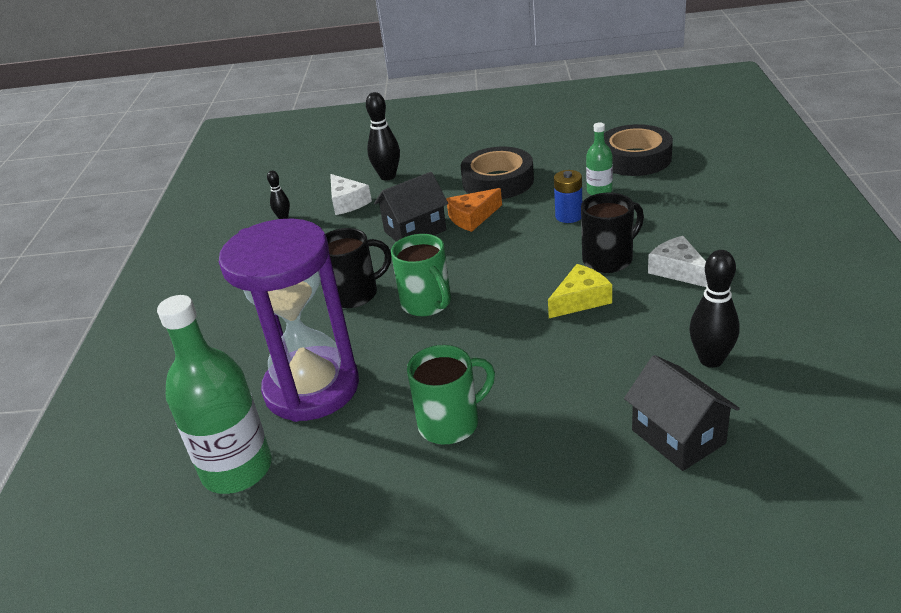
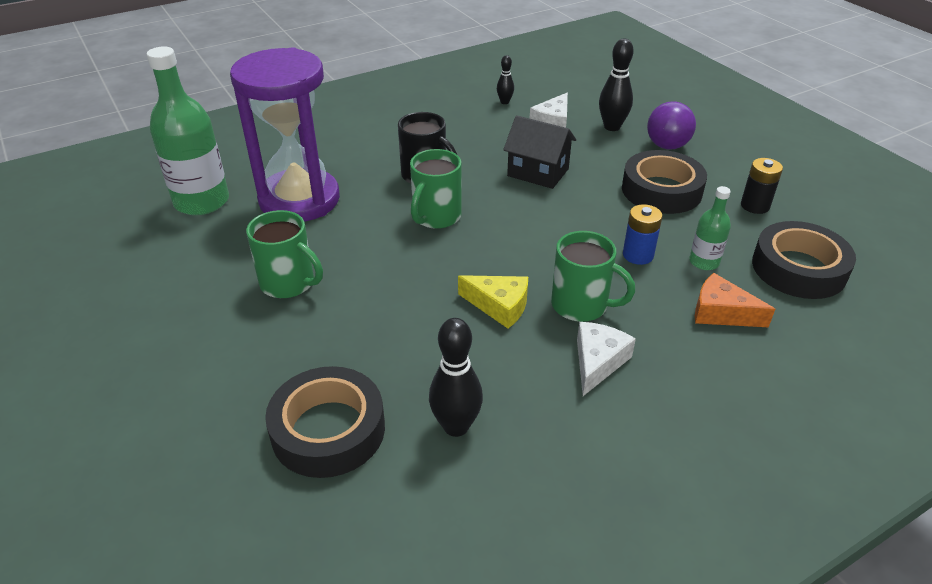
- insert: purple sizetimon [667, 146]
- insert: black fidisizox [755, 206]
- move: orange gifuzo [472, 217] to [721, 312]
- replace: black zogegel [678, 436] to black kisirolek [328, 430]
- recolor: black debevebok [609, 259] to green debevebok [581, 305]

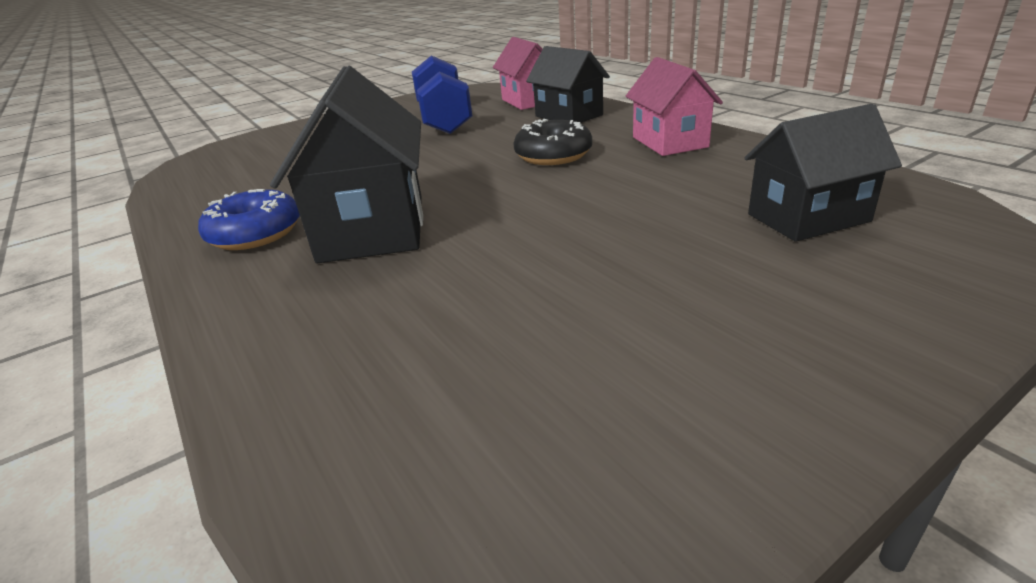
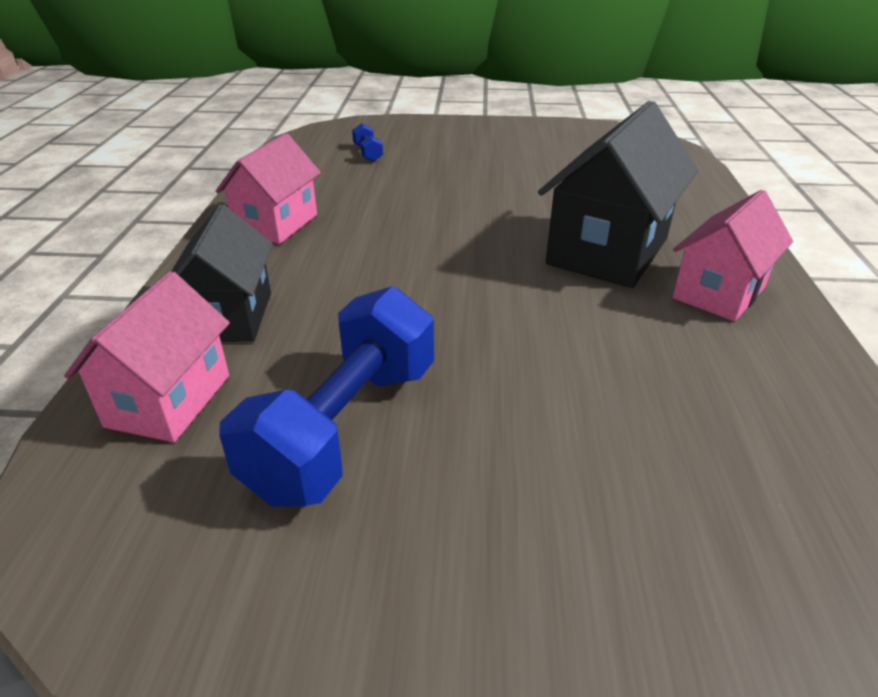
- delete: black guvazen [553, 155]
- replace: blue guvazen [255, 234] to pink zogegel [719, 293]
- replace: black zogegel [808, 218] to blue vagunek [368, 153]

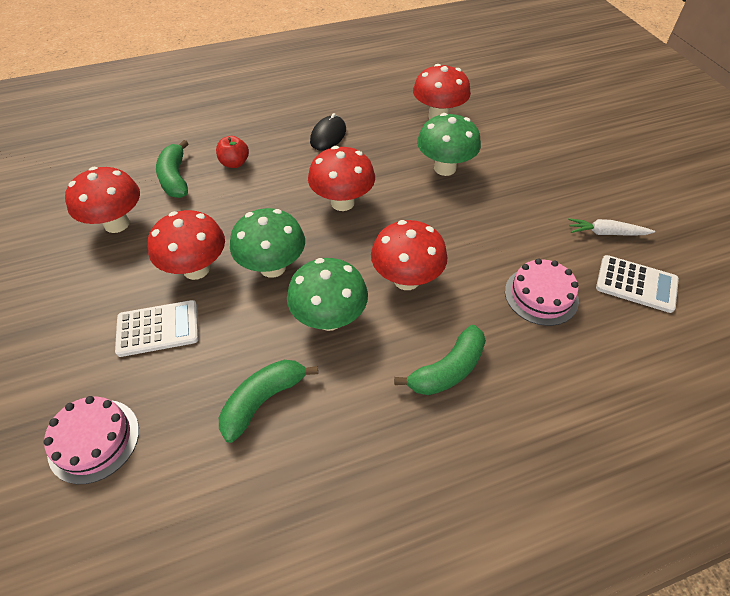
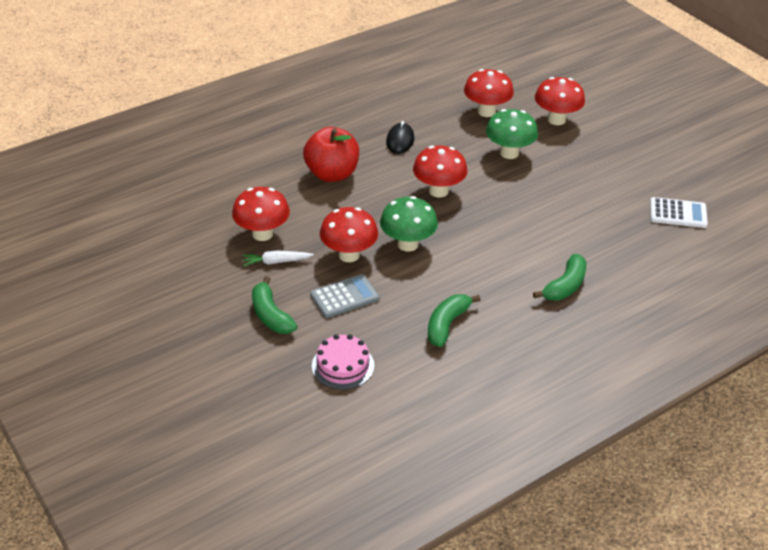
- delete: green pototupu [329, 319]
- delete: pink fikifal [541, 295]
- move: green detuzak [175, 178] to [271, 315]
- move: red pototupu [406, 279] to [556, 119]
- move: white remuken [606, 233] to [276, 262]
- recolor: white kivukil [158, 329] to grey kivukil [344, 297]
- resize: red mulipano [234, 163] = [332, 174] x2.00

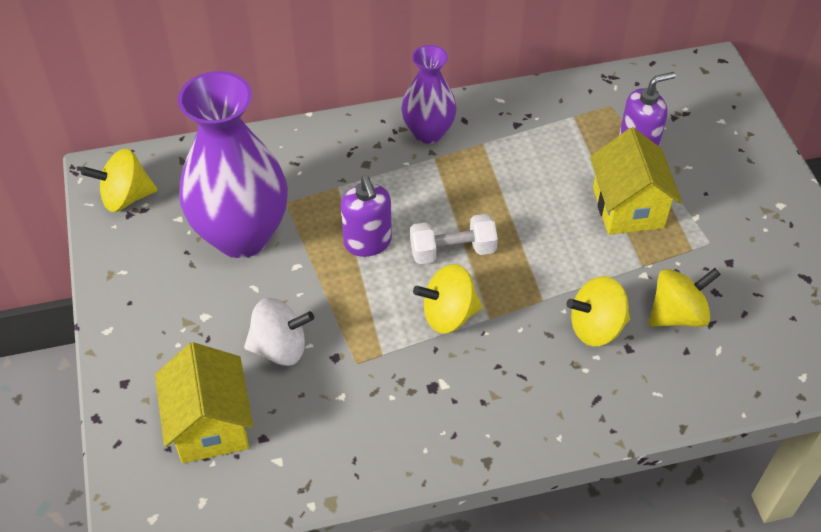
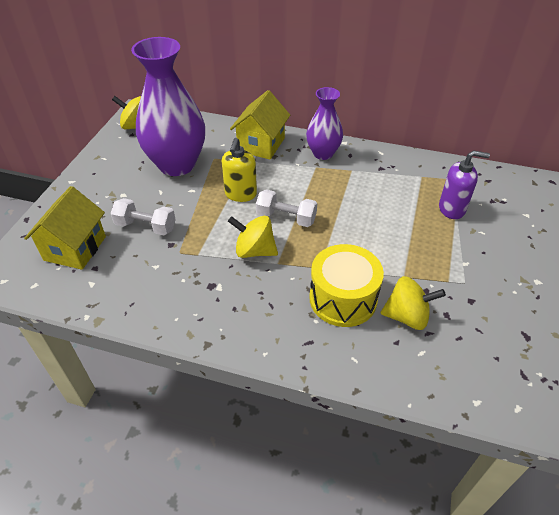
- move: yellow zogegel [628, 207] to [261, 145]
- replace: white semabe [280, 348] to white vagunek [146, 226]
- replace: yellow semabe [596, 327] to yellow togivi [343, 299]
- recolor: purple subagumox [367, 243] to yellow subagumox [240, 194]

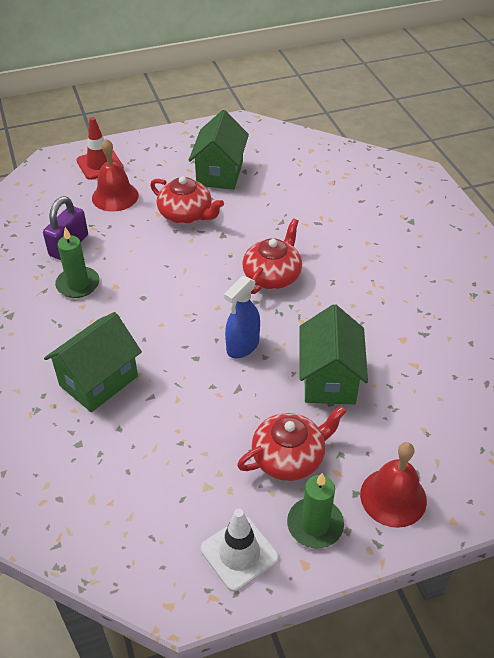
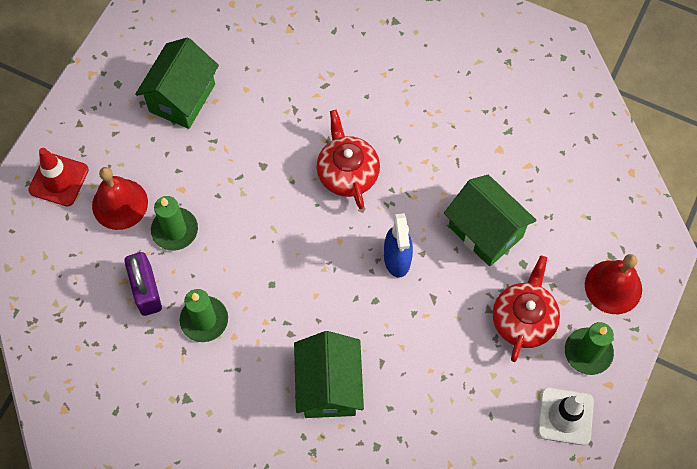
- delete: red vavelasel [186, 214]
- insert: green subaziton [175, 230]
- rotate: green zogegel [220, 173] = [182, 98] 60 degrees clockwise

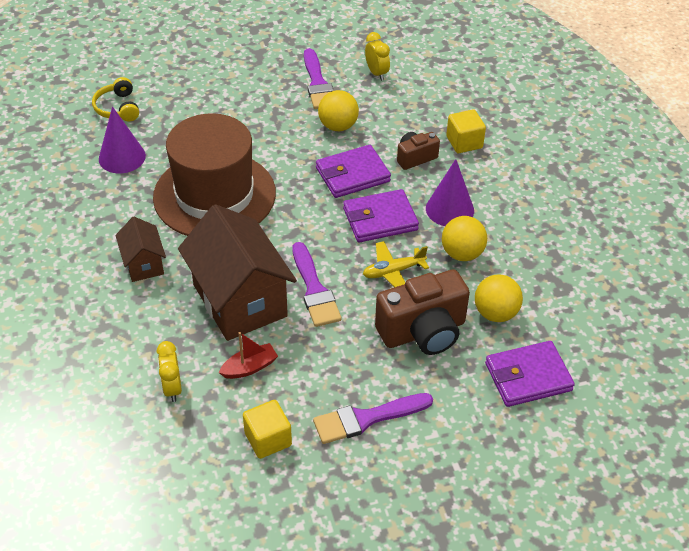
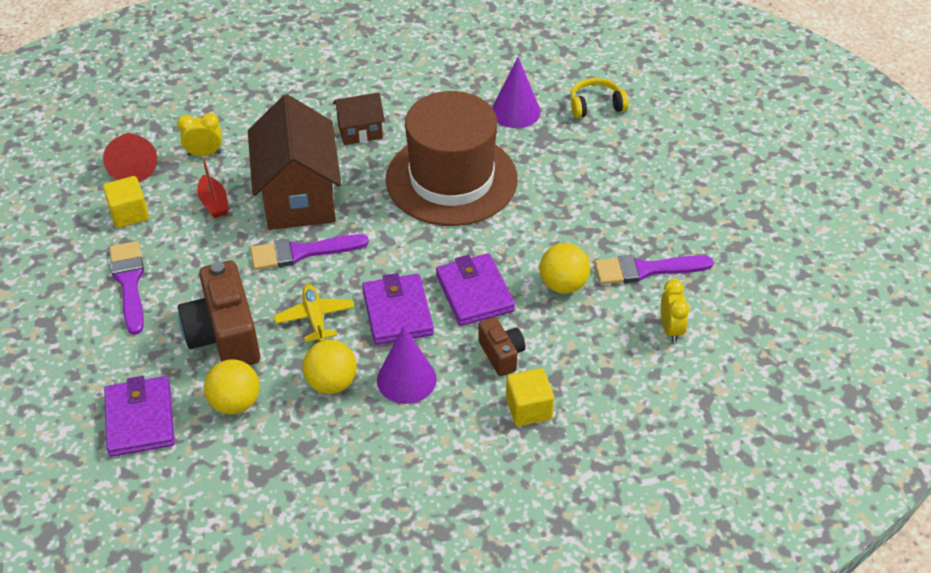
- insert: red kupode [133, 164]
- rotate: brown zogegel [240, 300] = [299, 197] 75 degrees counterclockwise
- rotate: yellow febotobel [376, 73] = [670, 329] 75 degrees counterclockwise

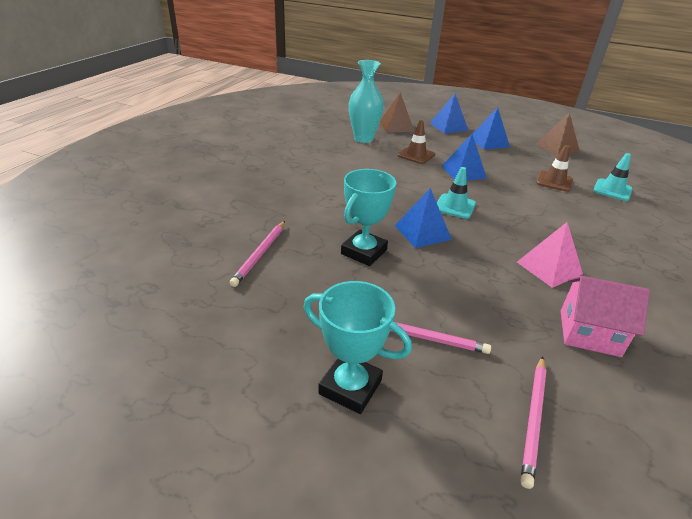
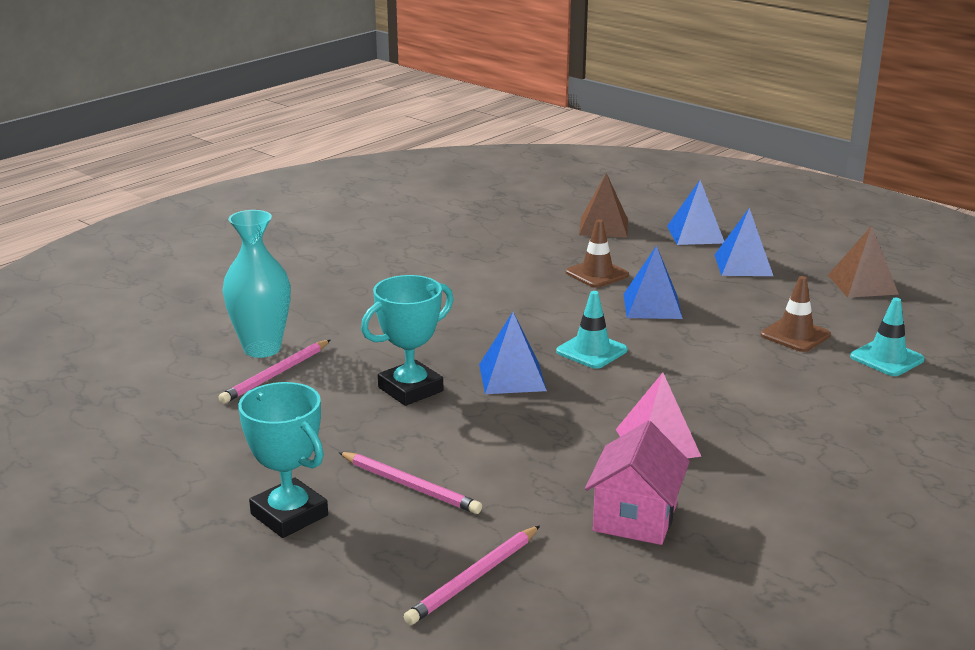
- move: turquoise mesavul [363, 139] to [262, 349]
- rotate: pink zogegel [589, 333] = [635, 518] 75 degrees clockwise

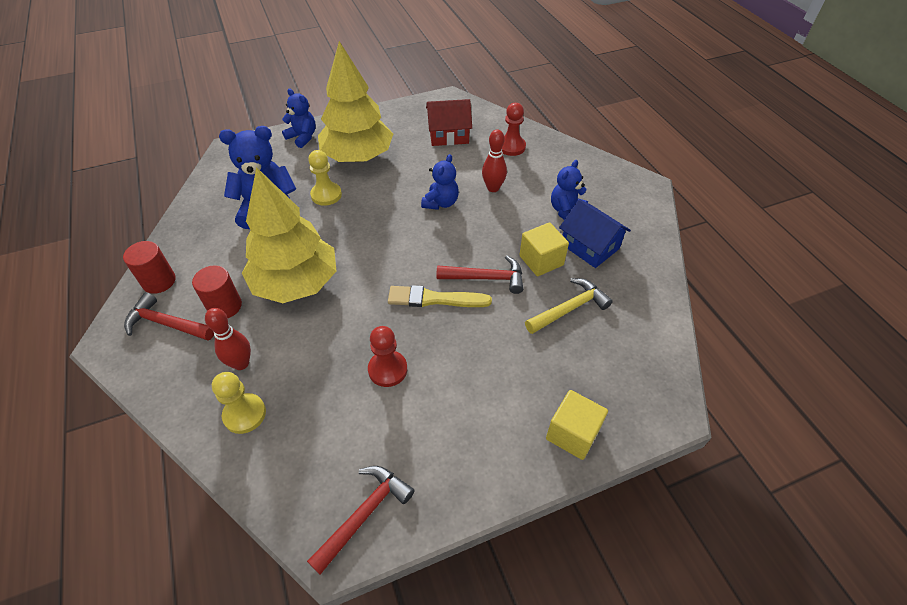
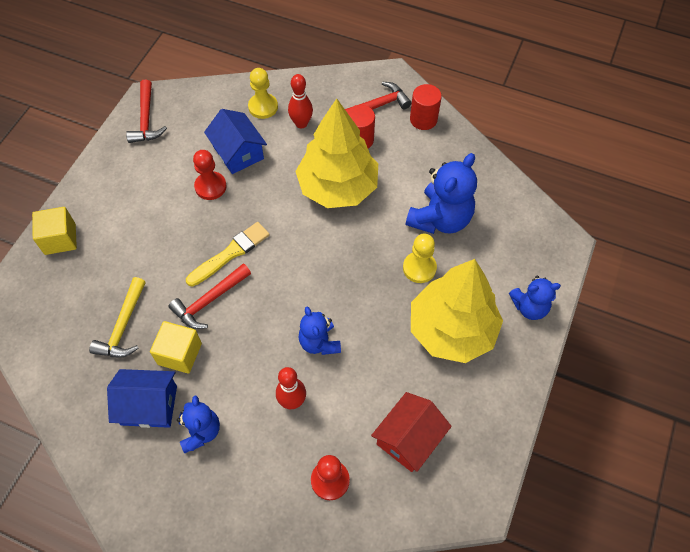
- insert: blue zogegel [238, 152]

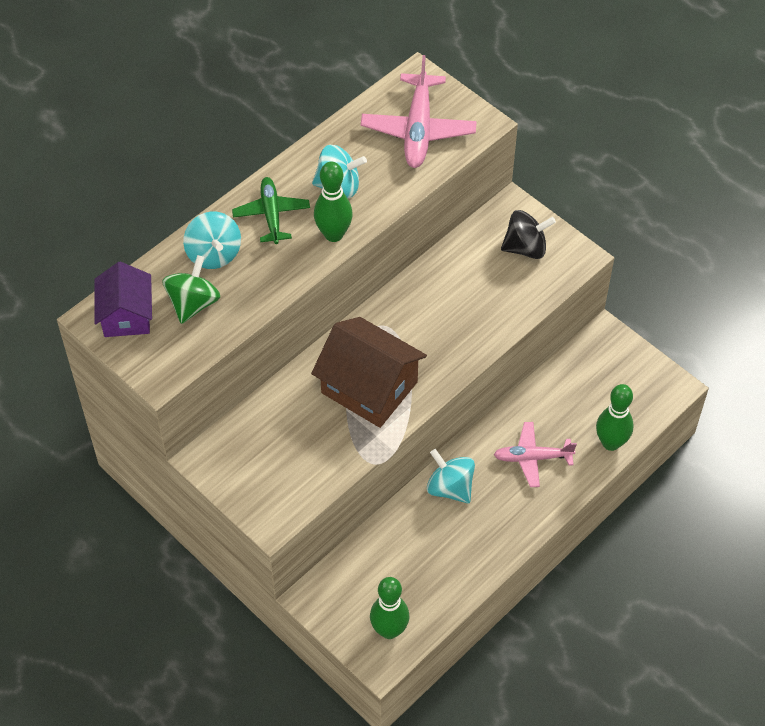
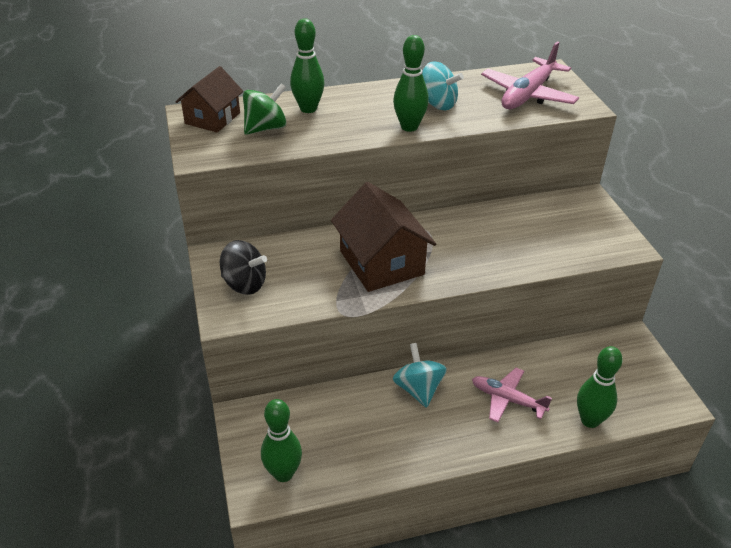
- delete: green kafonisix [271, 214]
- move: black semabe [525, 248] to [244, 284]
- replace: turquoise semabe [214, 254] to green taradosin [308, 109]
- recolor: purple zogegel [126, 315] to brown zogegel [212, 118]

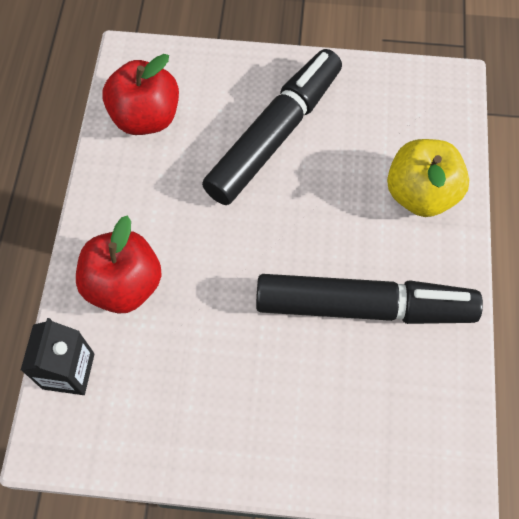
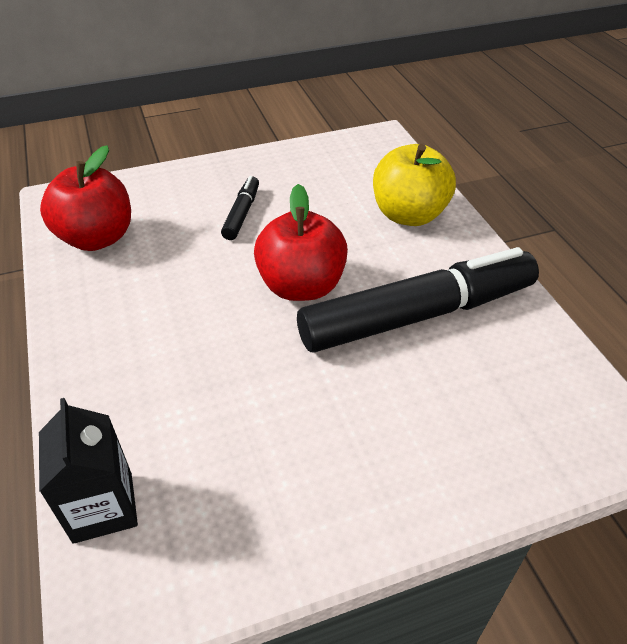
- move: red mulipano [124, 285] to [301, 286]
- resize: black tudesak [274, 135] = [241, 214] x0.43

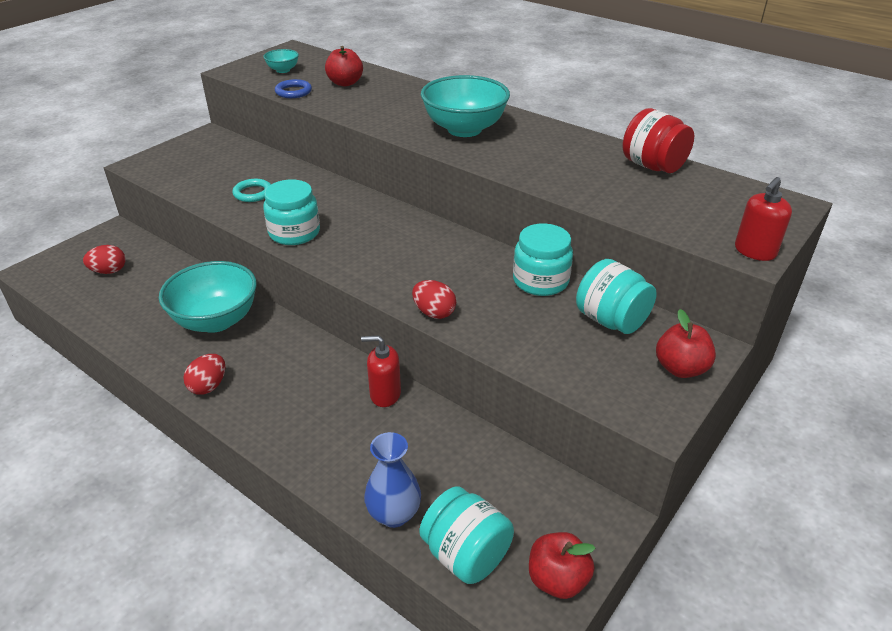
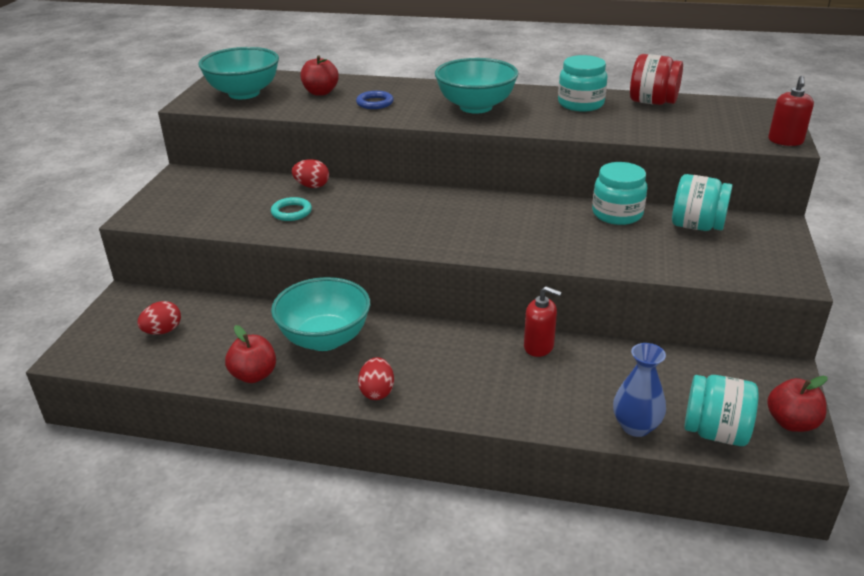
- move: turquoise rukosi [294, 233] to [580, 104]
- move: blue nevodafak [293, 92] to [375, 103]
- move: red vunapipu [434, 313] to [312, 186]
- move: red mulipano [680, 368] to [254, 375]
- rotate: red subagumox [385, 394] = [539, 346] 135 degrees counterclockwise
- resize: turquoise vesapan [283, 70] = [244, 93] x2.15

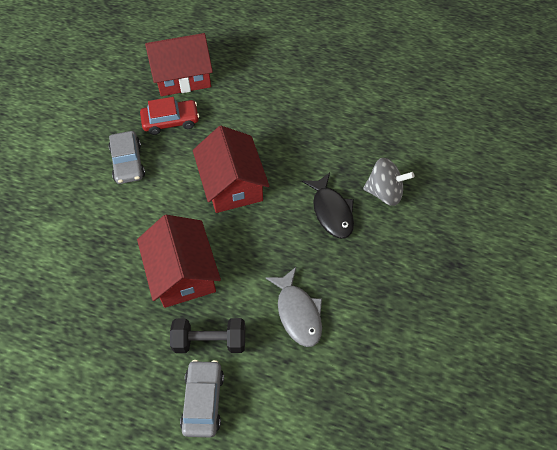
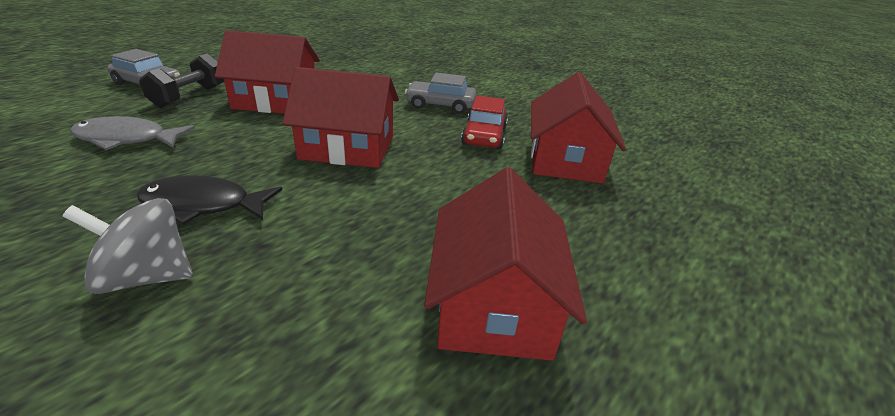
- insert: red zogegel [494, 304]
- rotate: grey semabe [384, 192] = [146, 276] 60 degrees clockwise

